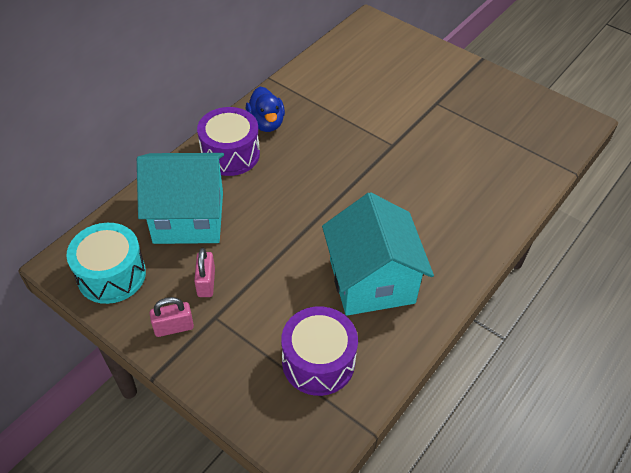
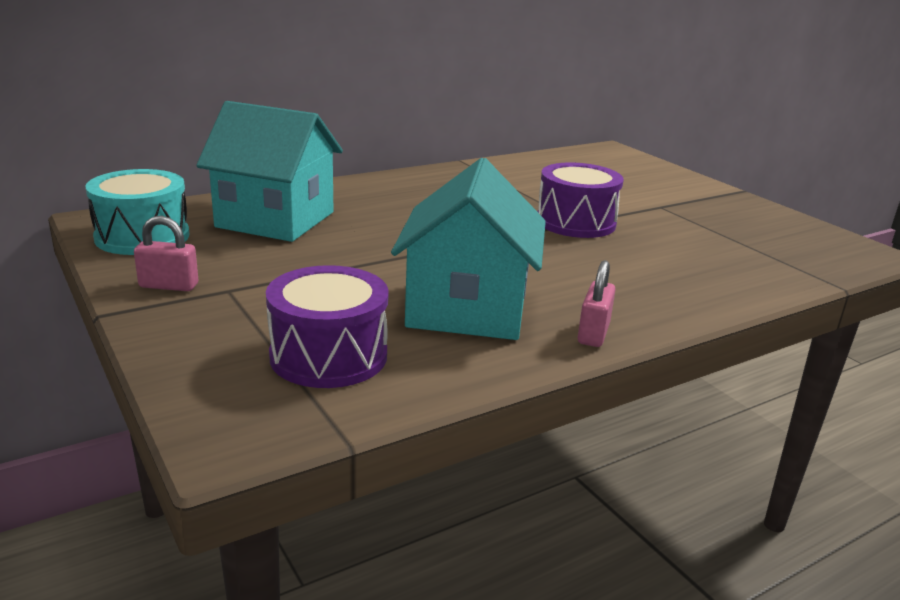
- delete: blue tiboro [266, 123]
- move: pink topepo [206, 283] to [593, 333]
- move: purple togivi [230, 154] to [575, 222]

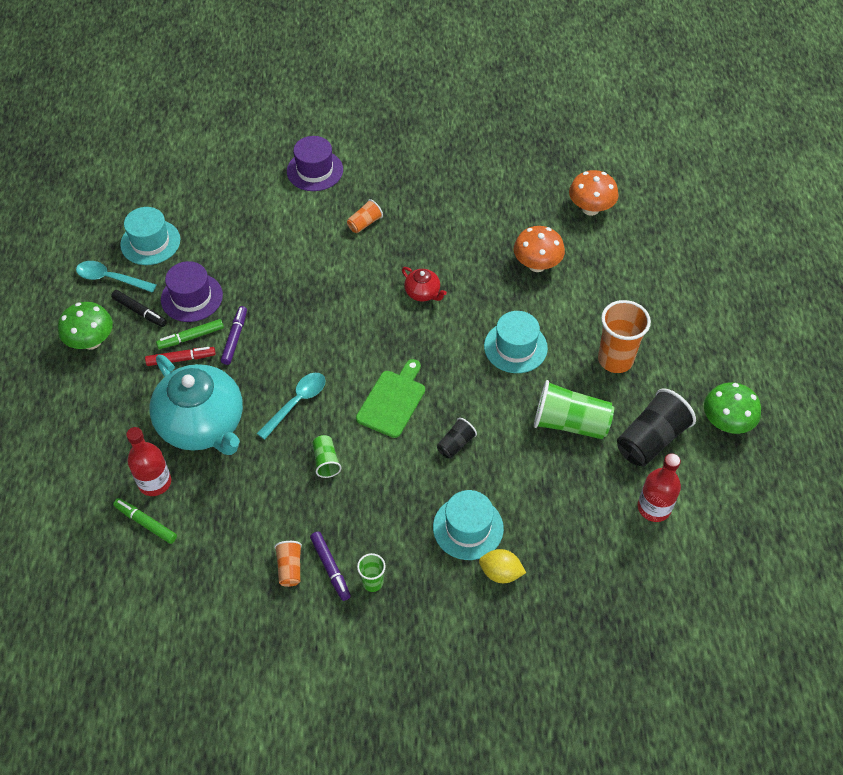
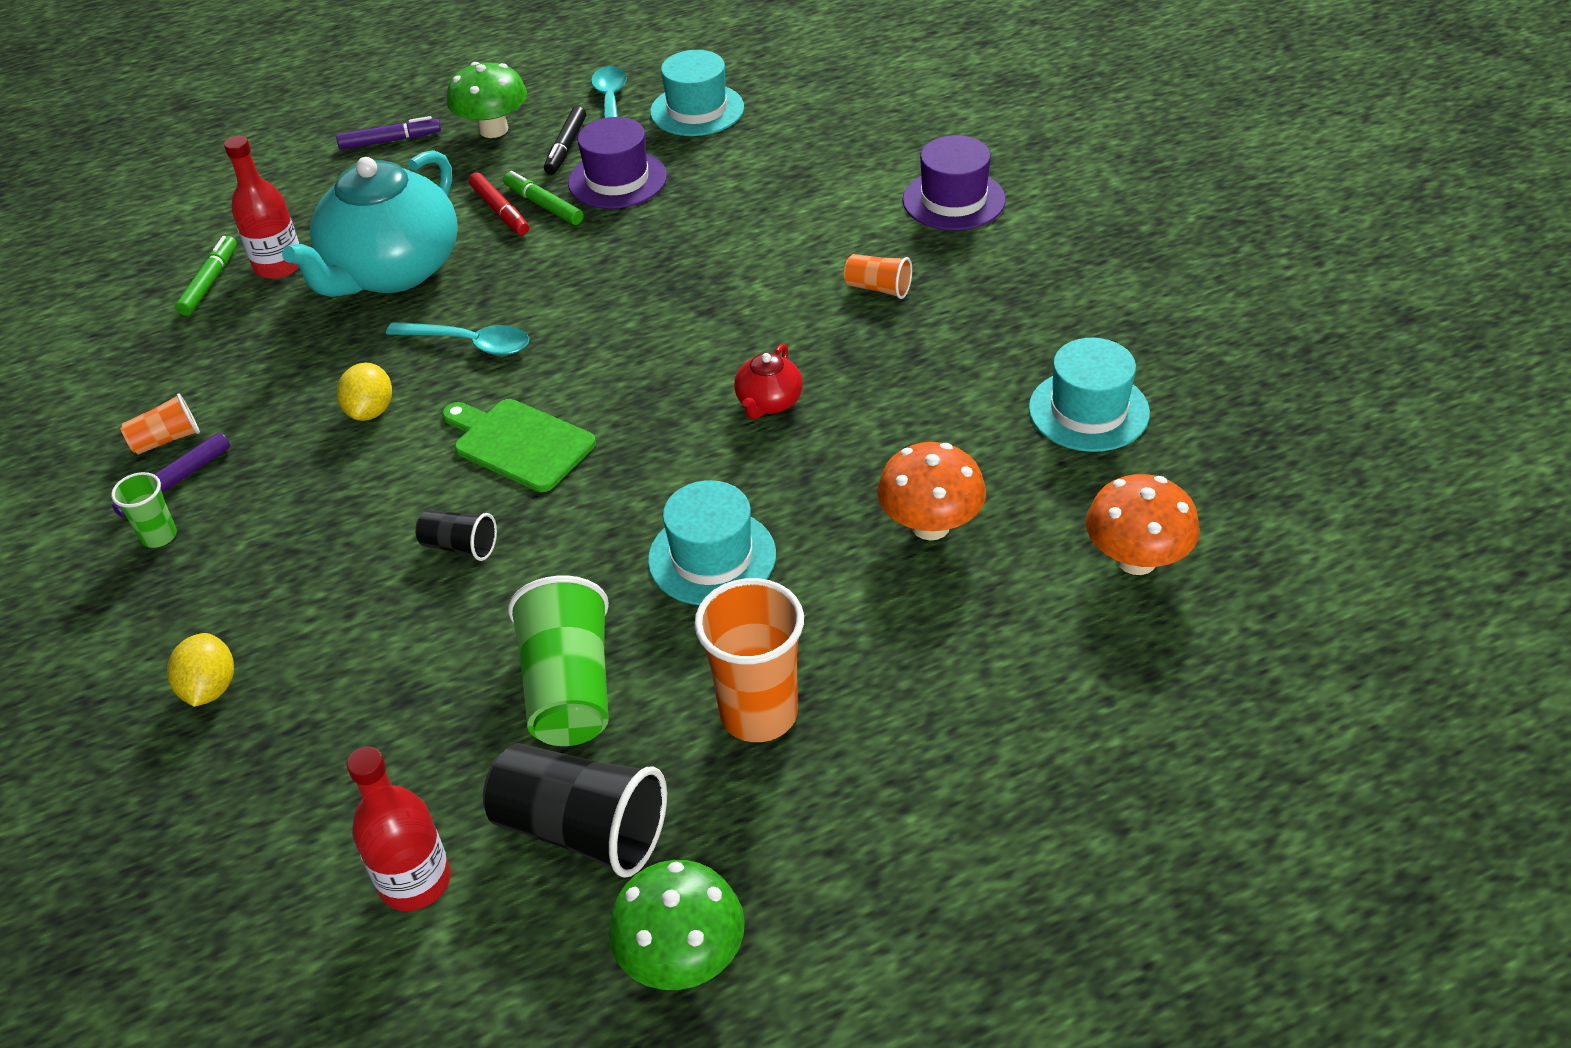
- move: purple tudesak [235, 338] to [390, 141]
- move: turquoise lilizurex [468, 528] to [1088, 410]
- replace: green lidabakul [326, 461] to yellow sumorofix [371, 411]
- rotate: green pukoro [393, 401] = [519, 443] 150 degrees counterclockwise

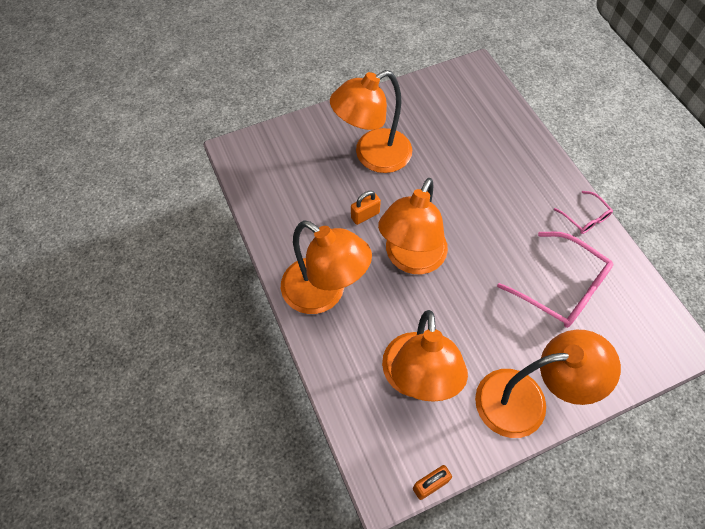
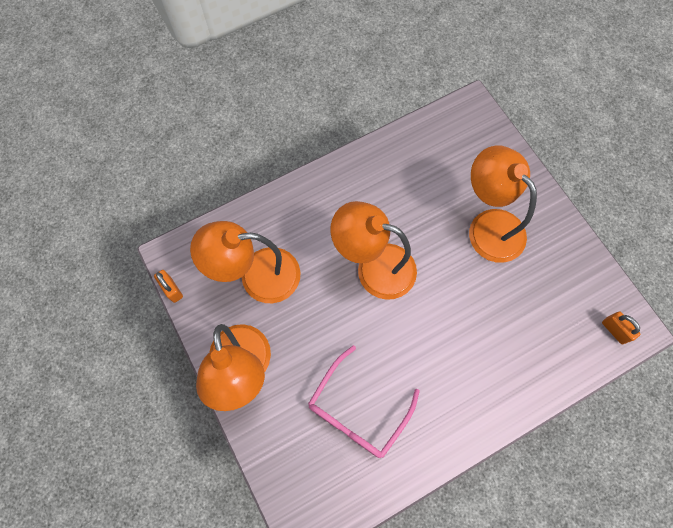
- delete: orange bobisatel [324, 293]
- delete: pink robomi [585, 218]
- move: orange topepo [365, 215] to [614, 330]

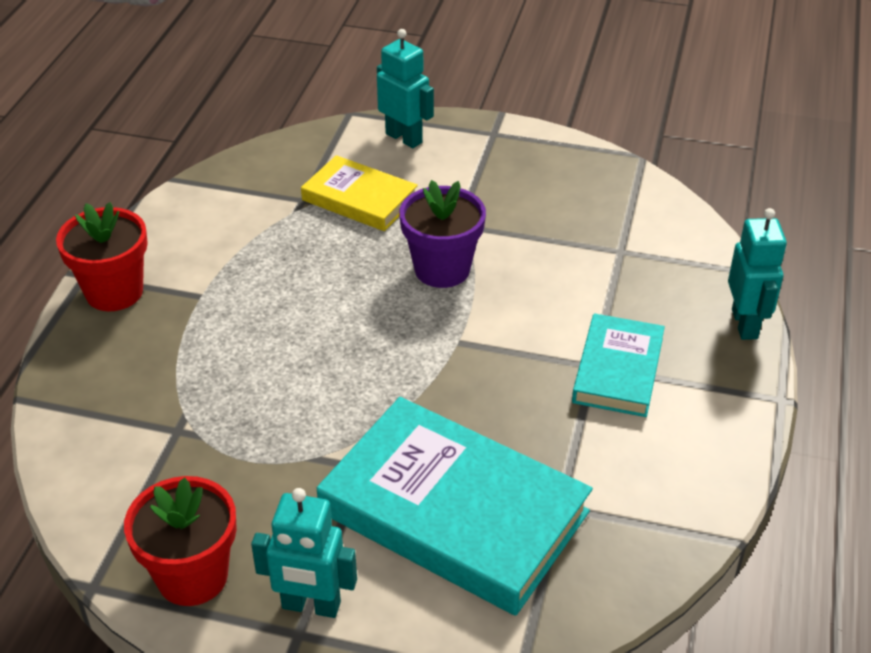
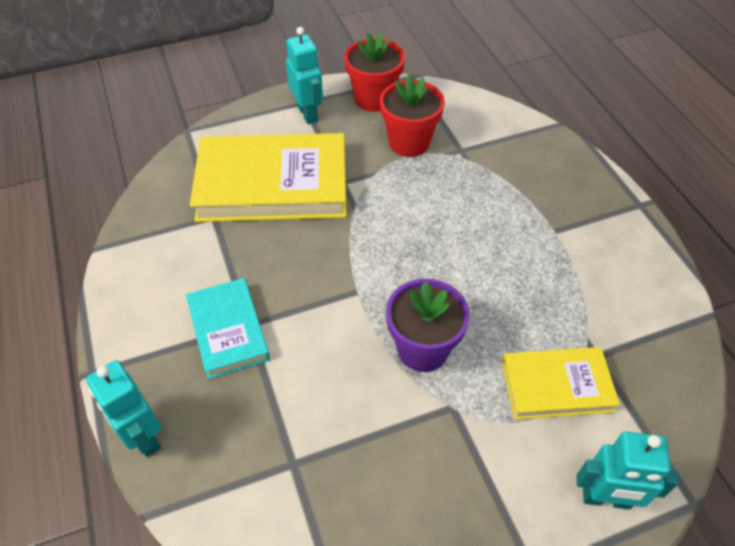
- move: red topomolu [114, 292] to [409, 143]
- recolor: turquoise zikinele [454, 512] to yellow zikinele [272, 184]
- rotate: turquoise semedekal [311, 606] = [308, 113] 90 degrees clockwise

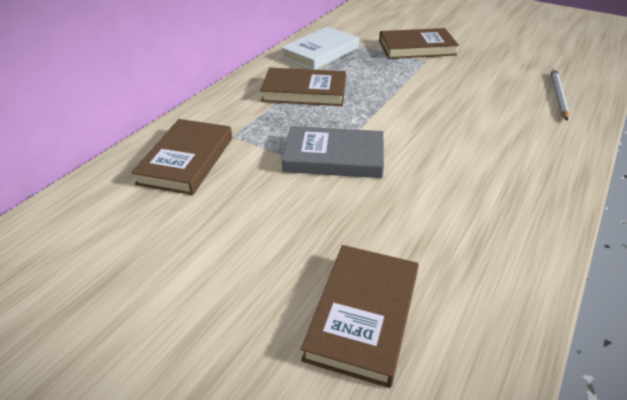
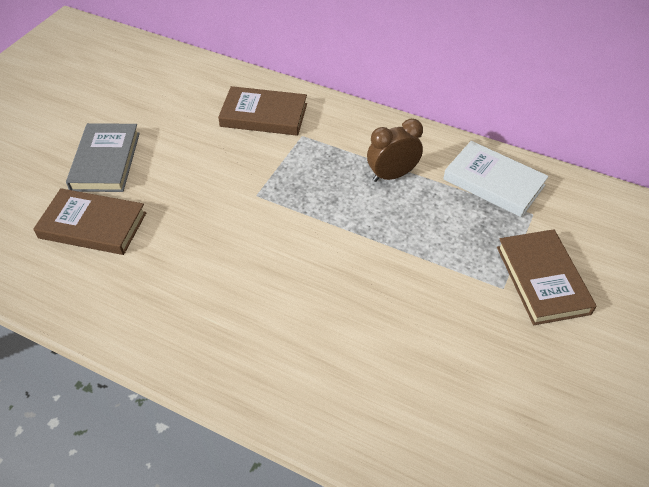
- delete: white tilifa [558, 95]
- move: grey zikinele [334, 157] to [105, 161]
- replace: brown zikinele [304, 91] to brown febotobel [392, 175]

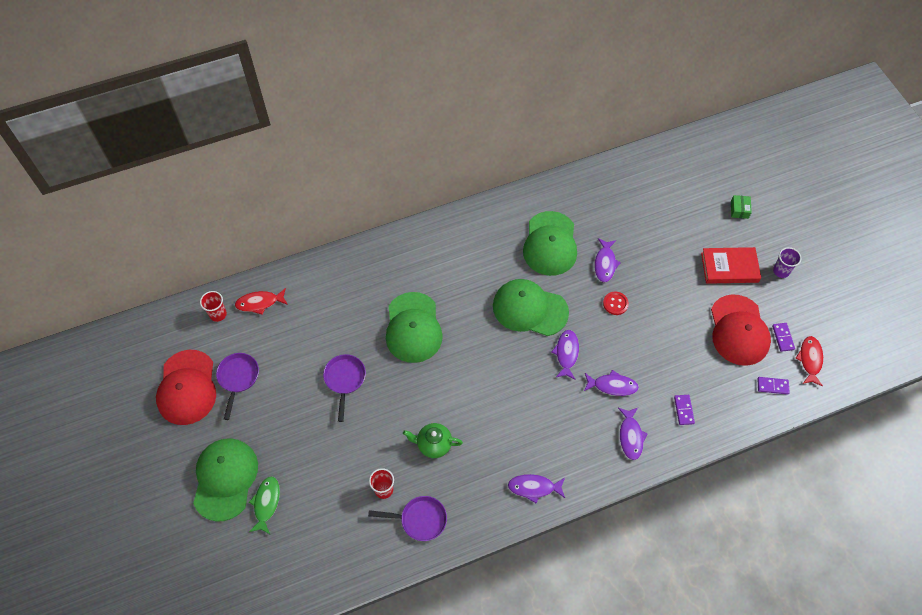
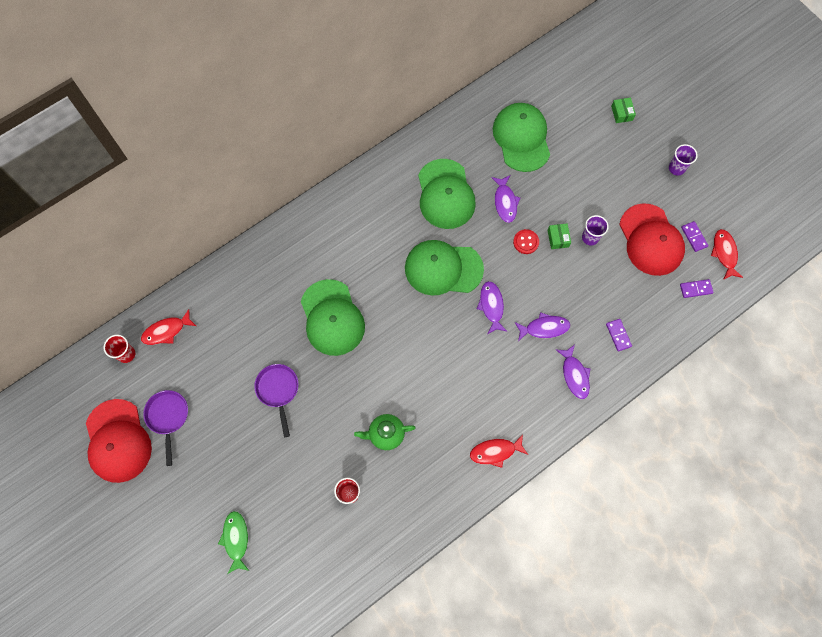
- delete: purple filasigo [420, 520]
- delete: red zikinele [729, 267]
- insert: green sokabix [558, 238]
- insert: purple lidabakul [590, 237]
- move: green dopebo [225, 479] to [521, 138]
- recolor: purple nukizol [534, 488] to red nukizol [495, 452]

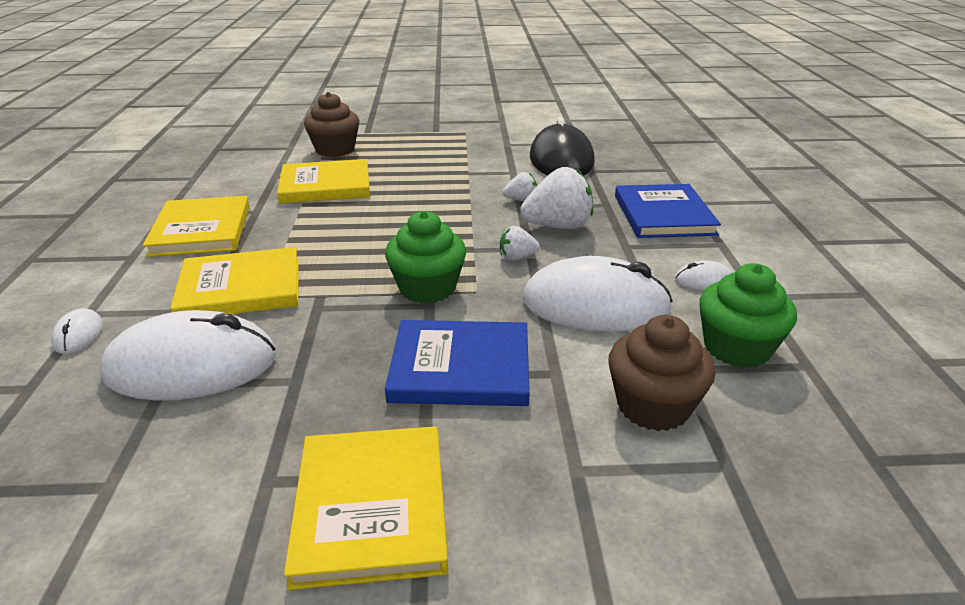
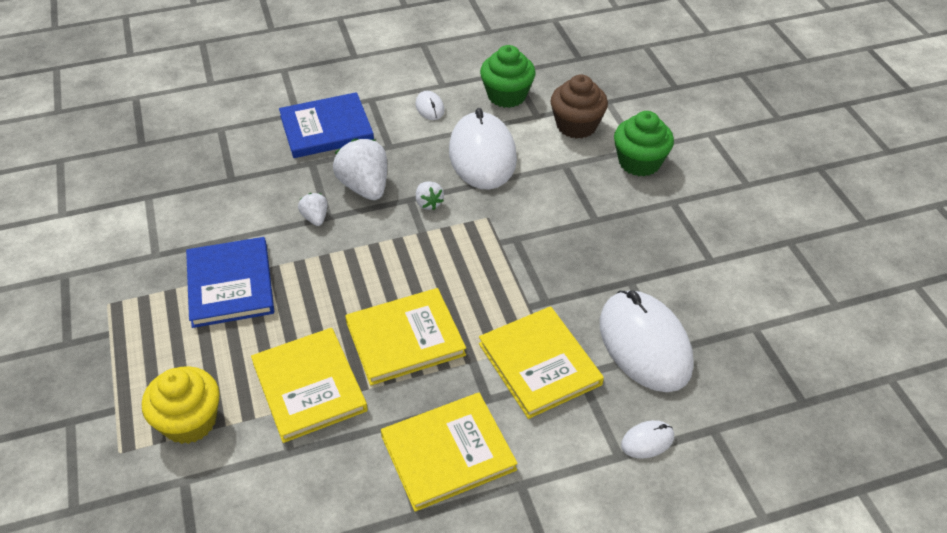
- delete: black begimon [561, 160]
- move: yellow zikinele [371, 507] to [405, 338]
- move: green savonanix [427, 288] to [639, 162]
- move: blue zikinele [460, 367] to [230, 285]
- recolor: brown savonanix [335, 150] to yellow savonanix [189, 421]

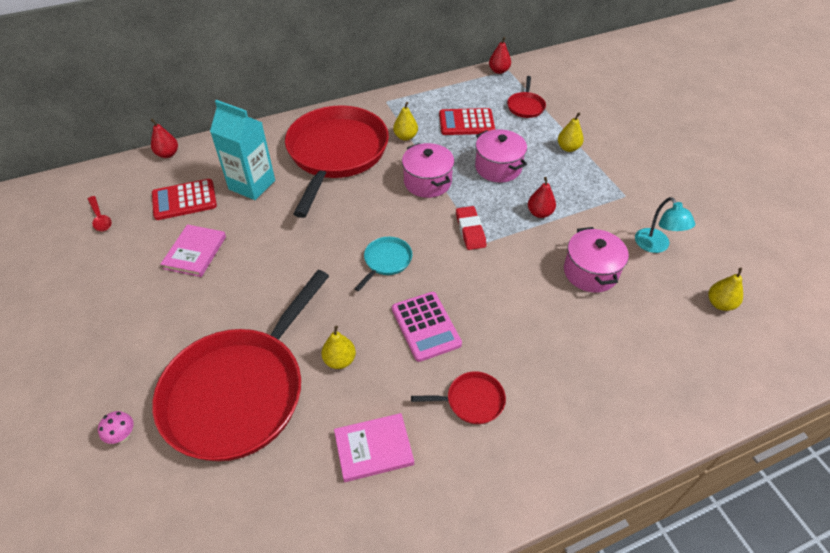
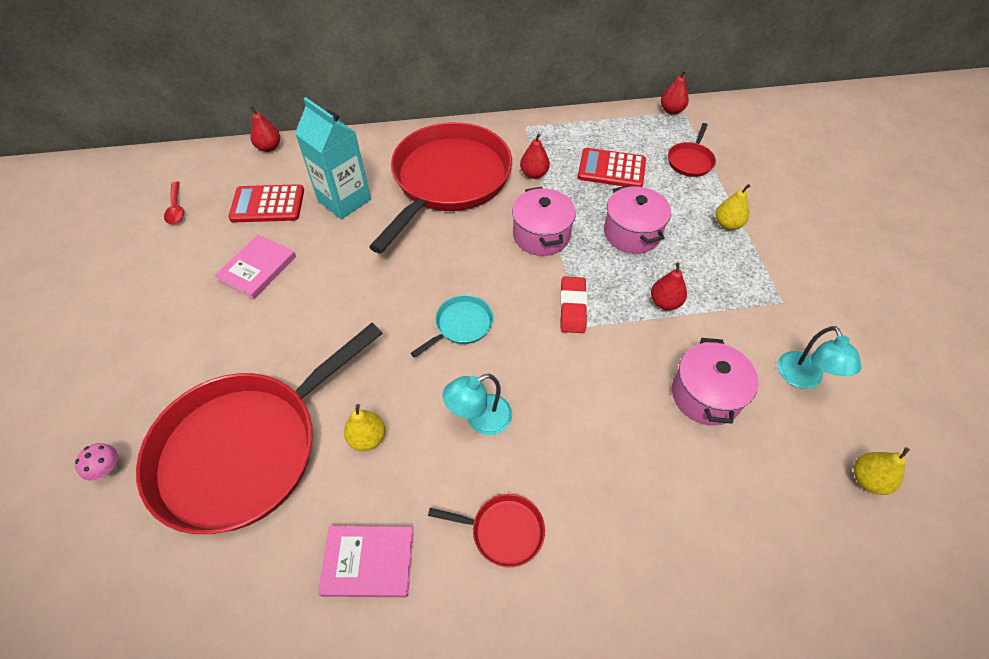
- replace: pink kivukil [425, 326] to turquoise bobisatel [480, 419]
- recolor: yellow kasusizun [405, 137] to red kasusizun [534, 174]

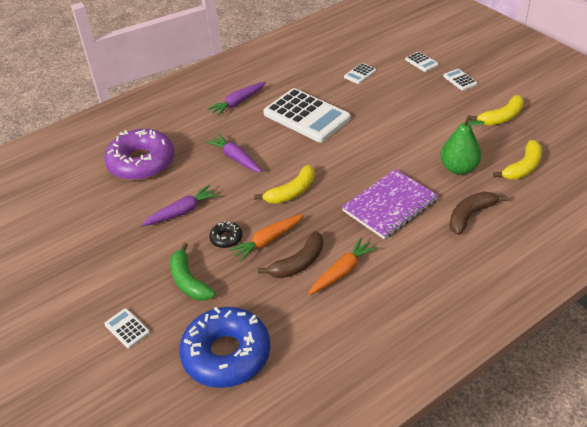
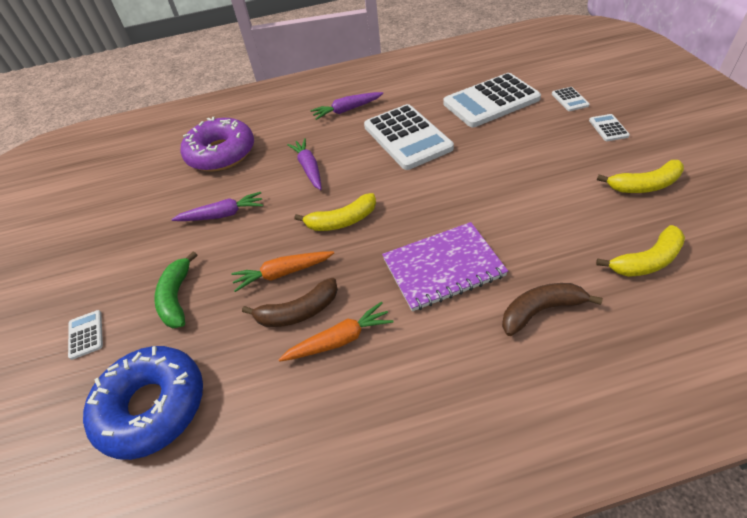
- delete: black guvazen [226, 238]
- delete: green kasusizun [458, 168]
- resize: white kivukil [360, 74] = [491, 101] x2.40

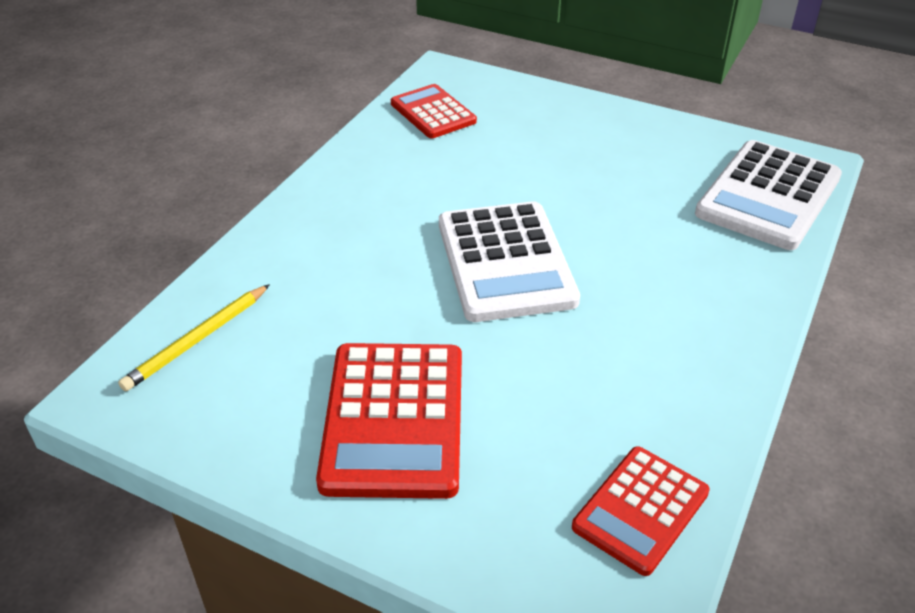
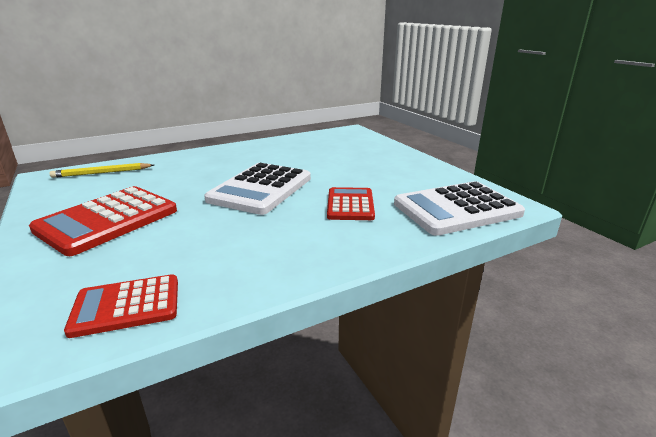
- move: red kivukil [433, 112] to [350, 205]

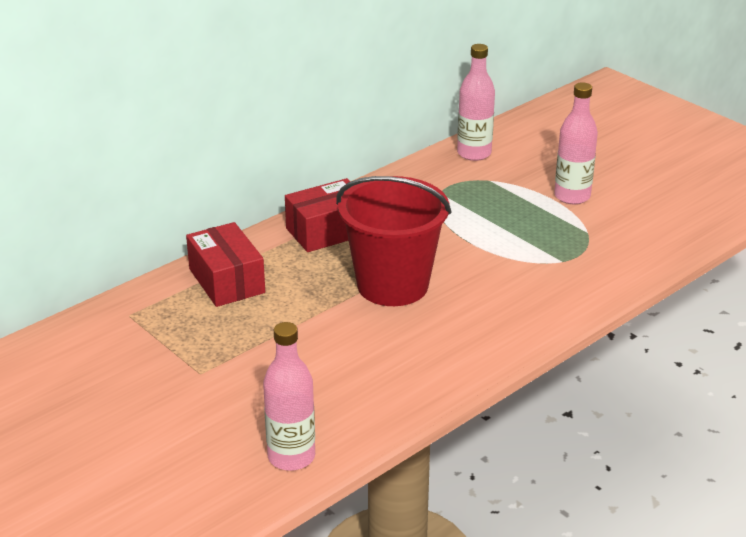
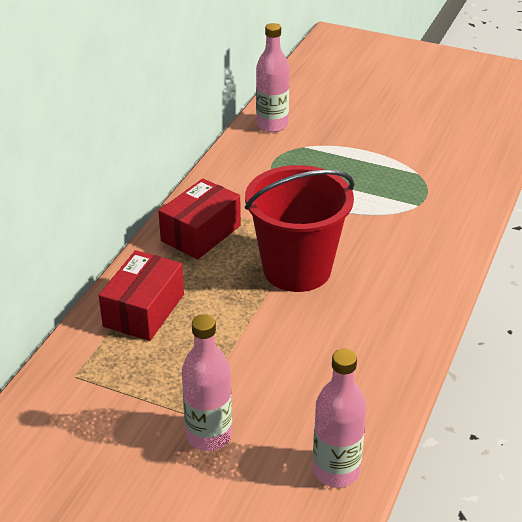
- move: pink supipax [572, 196] to [209, 435]
- rotate: red sokabix [226, 281] = [144, 310] 75 degrees clockwise

